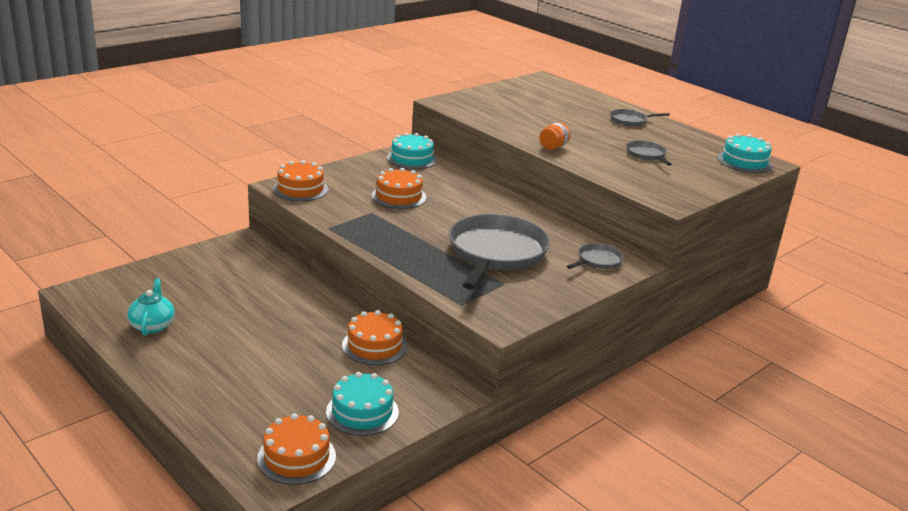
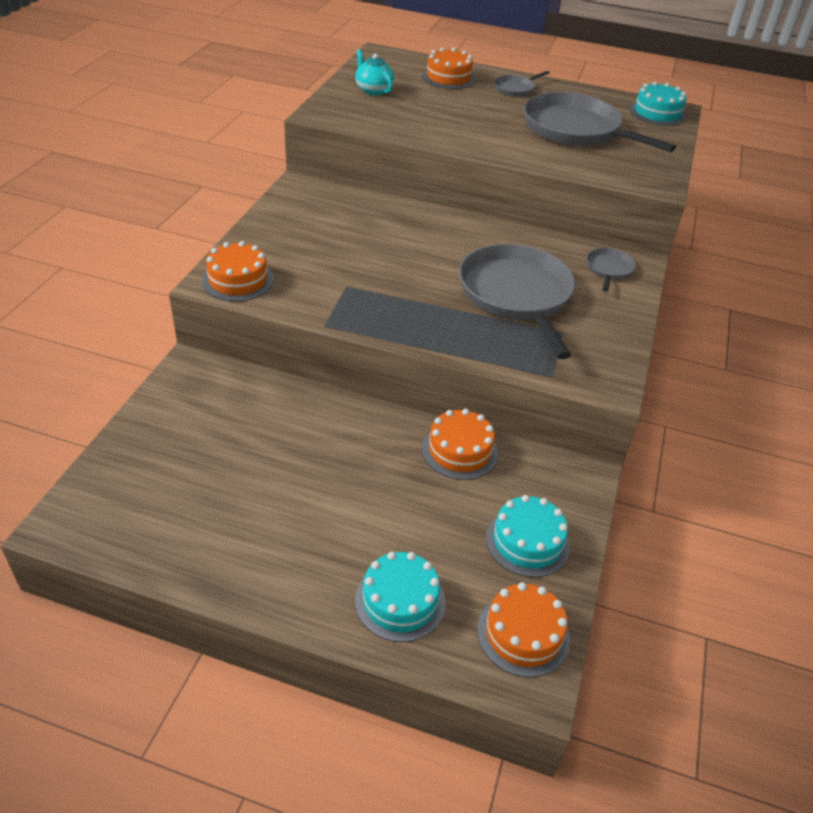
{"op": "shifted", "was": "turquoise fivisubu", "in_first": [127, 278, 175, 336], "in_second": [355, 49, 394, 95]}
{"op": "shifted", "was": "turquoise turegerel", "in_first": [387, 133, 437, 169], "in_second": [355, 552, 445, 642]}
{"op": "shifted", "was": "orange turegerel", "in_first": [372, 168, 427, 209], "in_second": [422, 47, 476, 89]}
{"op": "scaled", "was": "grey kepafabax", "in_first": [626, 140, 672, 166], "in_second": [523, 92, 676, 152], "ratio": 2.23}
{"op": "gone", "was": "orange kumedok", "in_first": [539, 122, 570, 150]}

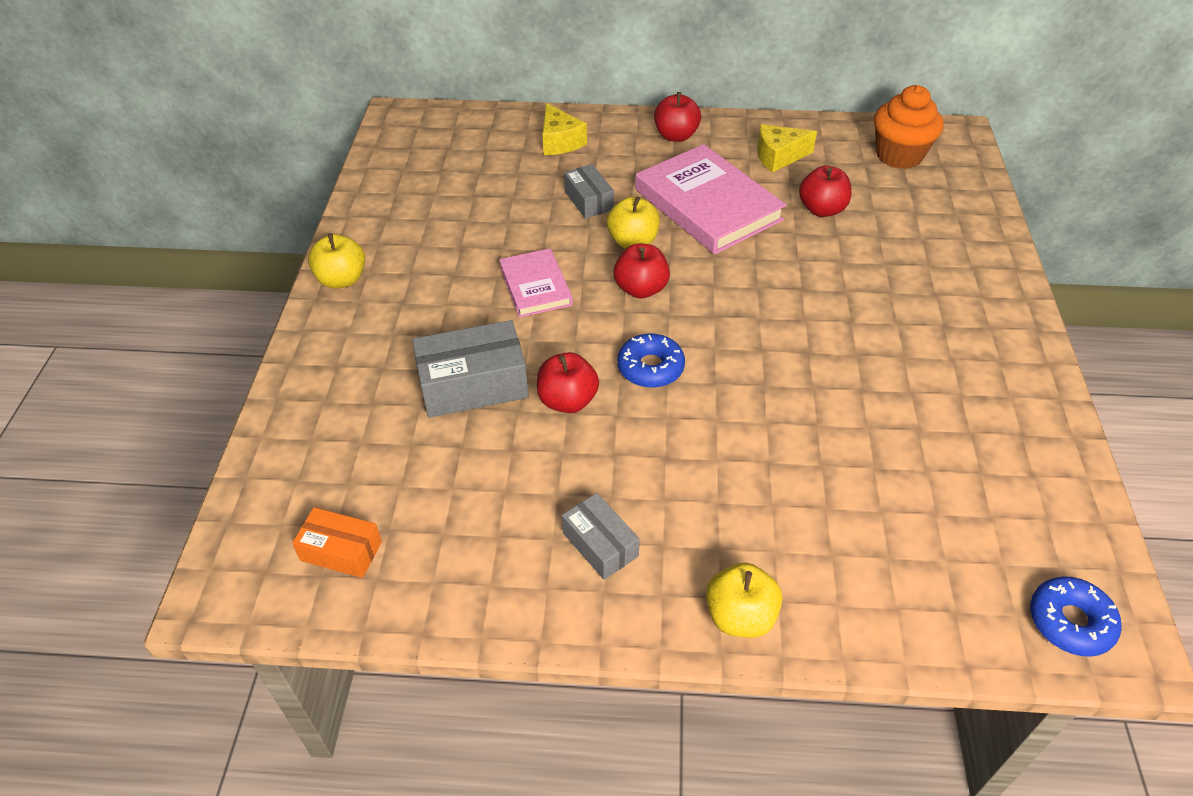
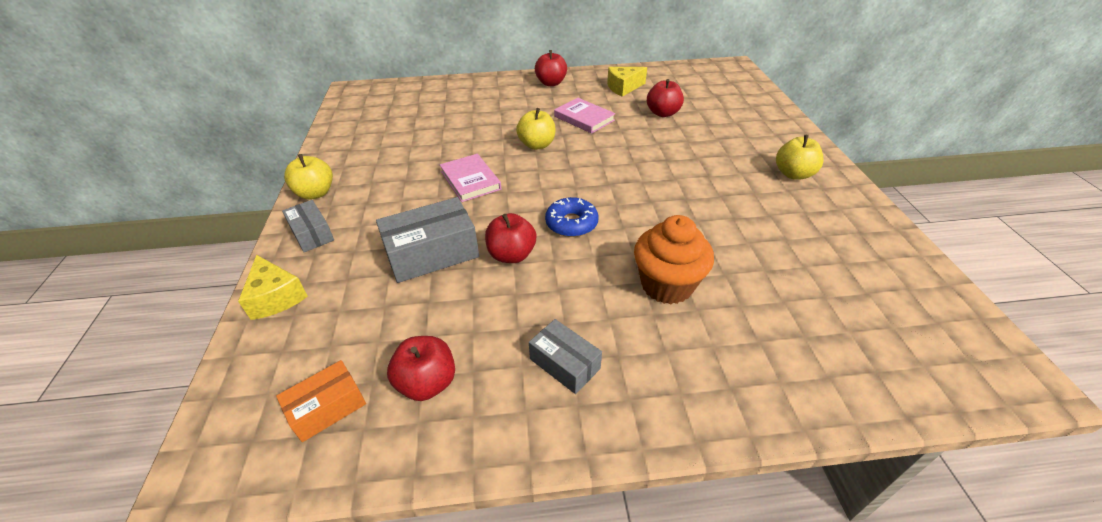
{"op": "shifted", "was": "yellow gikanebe", "in_first": [542, 103, 587, 155], "in_second": [238, 255, 308, 320]}
{"op": "rotated", "was": "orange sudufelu", "in_first": [292, 507, 382, 578], "in_second": [276, 360, 366, 442], "clockwise": -45}
{"op": "shifted", "was": "grey sudufelu", "in_first": [564, 164, 614, 219], "in_second": [282, 200, 334, 252]}
{"op": "shifted", "was": "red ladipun", "in_first": [613, 244, 670, 298], "in_second": [387, 336, 455, 401]}
{"op": "scaled", "was": "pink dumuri", "in_first": [635, 144, 786, 254], "in_second": [554, 98, 616, 134], "ratio": 0.56}
{"op": "shifted", "was": "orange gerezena", "in_first": [874, 85, 944, 169], "in_second": [634, 215, 714, 304]}
{"op": "shifted", "was": "yellow ladipun", "in_first": [706, 563, 782, 638], "in_second": [776, 135, 824, 180]}
{"op": "gone", "was": "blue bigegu", "in_first": [1030, 576, 1122, 657]}

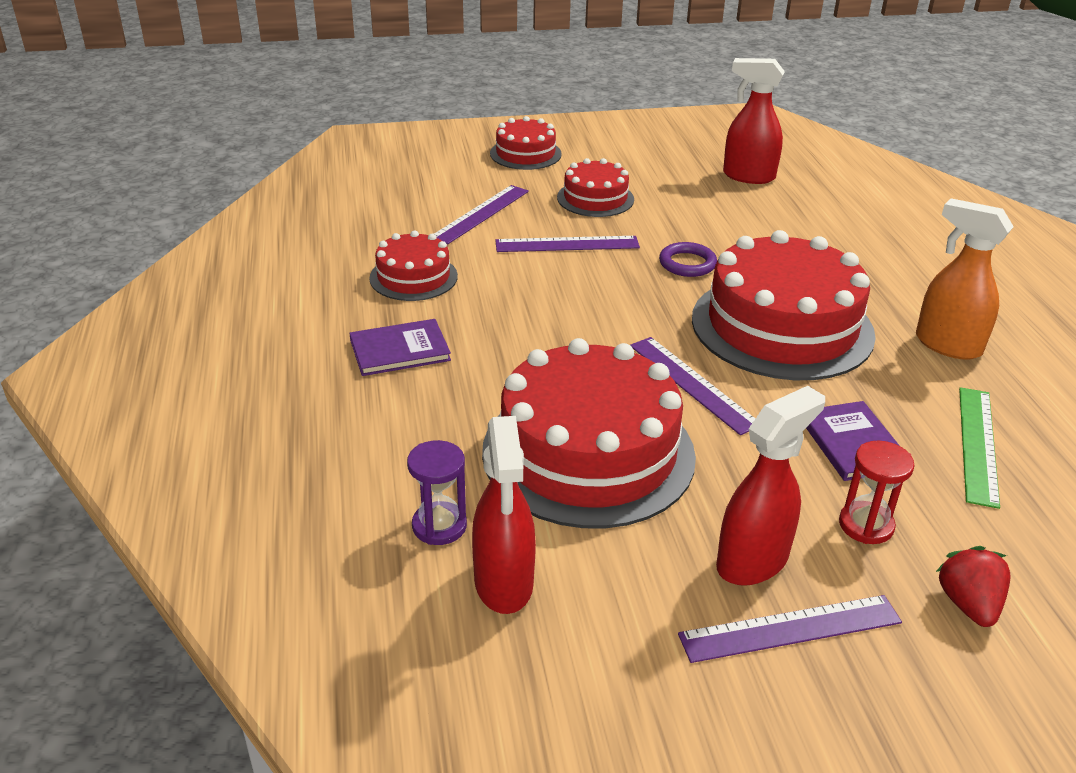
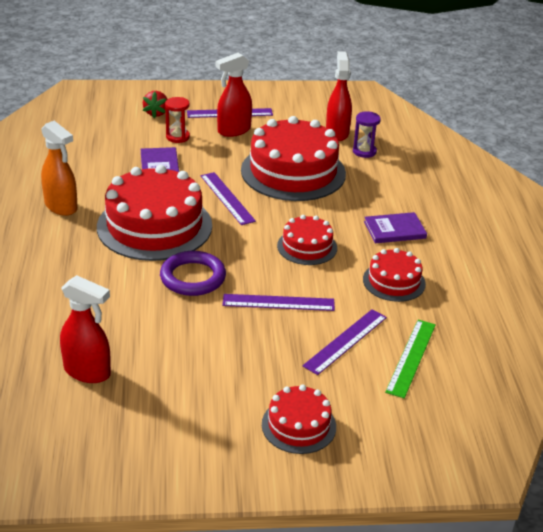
{"op": "scaled", "was": "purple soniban", "in_first": [659, 242, 717, 277], "in_second": [160, 251, 226, 296], "ratio": 1.54}
{"op": "shifted", "was": "red turegerel", "in_first": [557, 158, 634, 217], "in_second": [277, 215, 337, 265]}
{"op": "shifted", "was": "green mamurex", "in_first": [959, 387, 1000, 509], "in_second": [385, 320, 436, 398]}

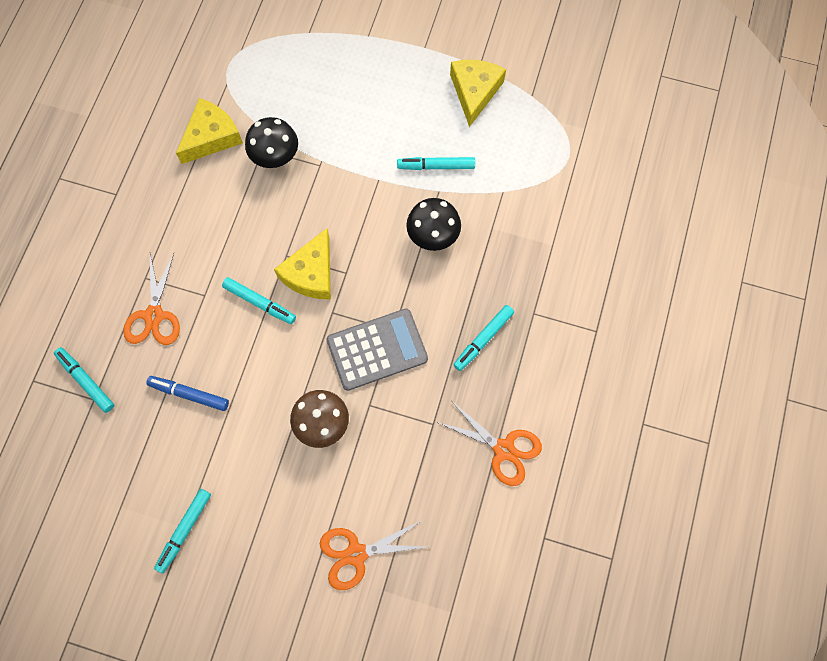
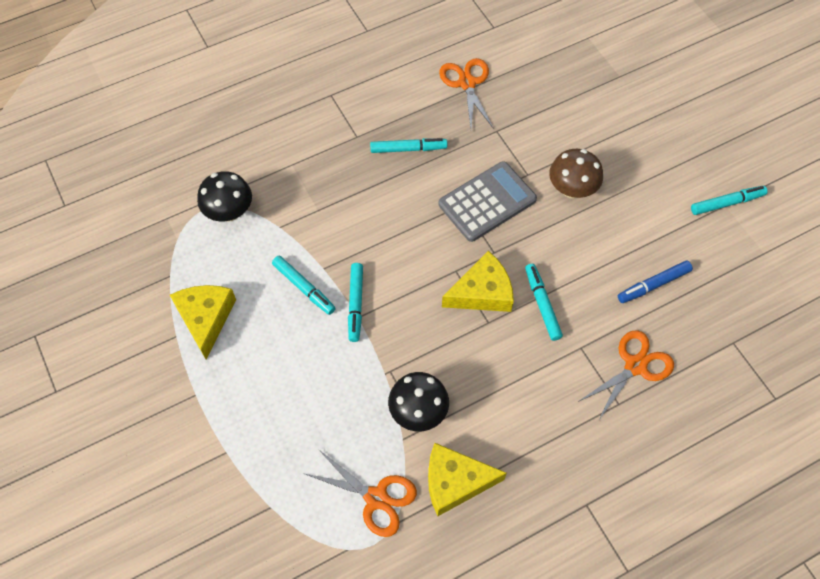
{"op": "rotated", "was": "yellow gikanebe", "in_first": [450, 60, 506, 127], "in_second": [170, 285, 236, 360], "clockwise": 120}
{"op": "shifted", "was": "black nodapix", "in_first": [406, 198, 461, 251], "in_second": [197, 171, 252, 222]}
{"op": "shifted", "was": "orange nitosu", "in_first": [320, 520, 427, 590], "in_second": [303, 449, 417, 537]}
{"op": "shifted", "was": "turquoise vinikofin", "in_first": [54, 347, 115, 413], "in_second": [348, 263, 363, 342]}
{"op": "rotated", "was": "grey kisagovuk", "in_first": [326, 309, 428, 391], "in_second": [439, 161, 537, 242], "clockwise": 120}
{"op": "rotated", "was": "blue vinikofin", "in_first": [146, 376, 229, 411], "in_second": [618, 261, 693, 303], "clockwise": 90}

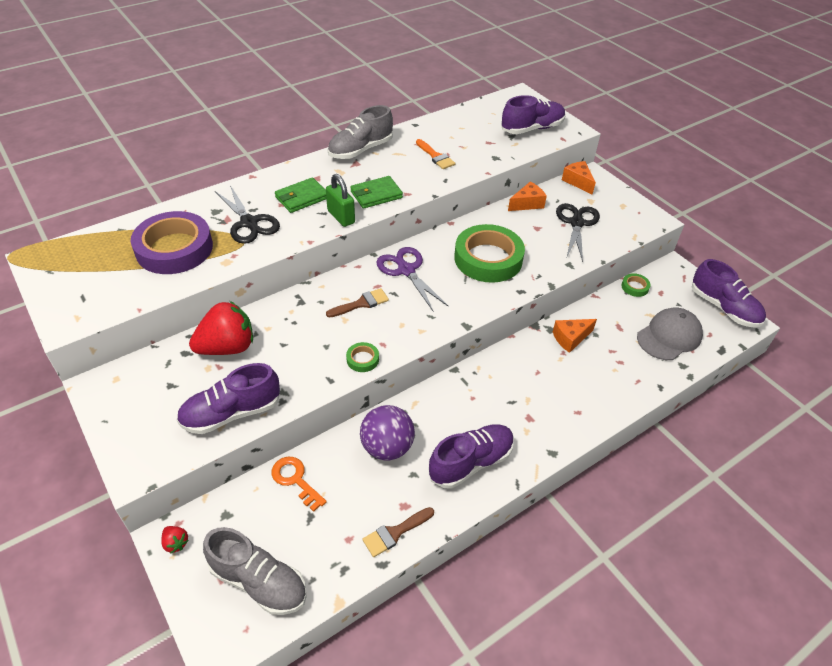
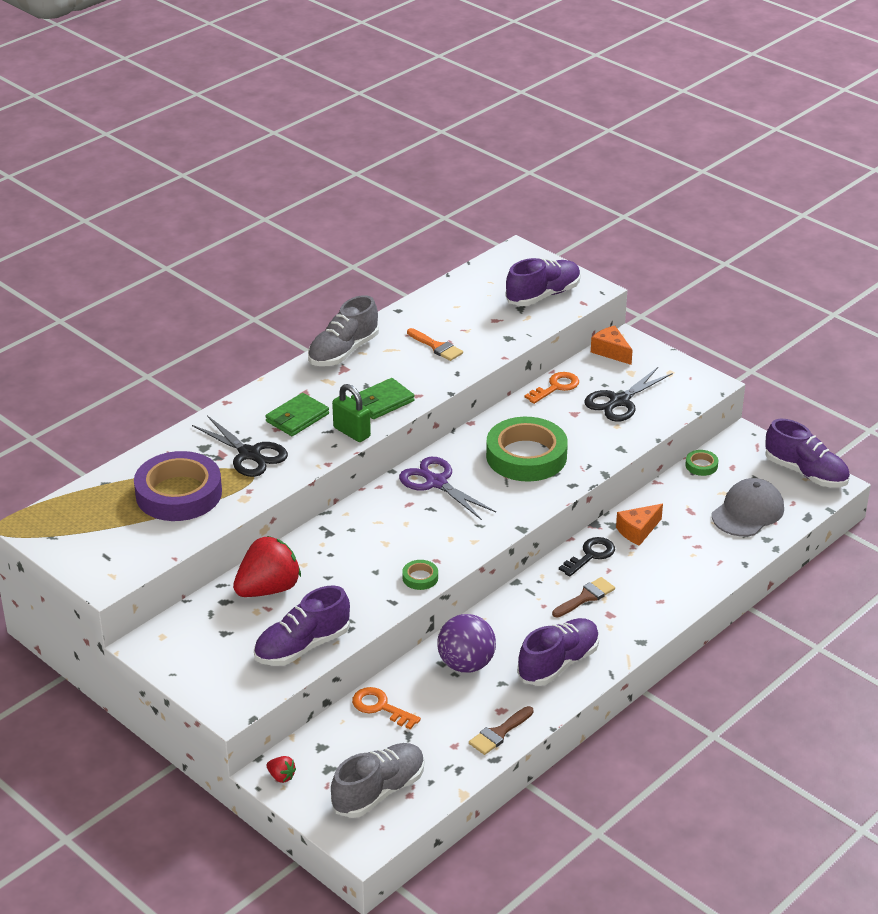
{"op": "rotated", "was": "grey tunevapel", "in_first": [203, 527, 307, 615], "in_second": [331, 743, 424, 818], "clockwise": -60}
{"op": "swapped", "was": "orange gikanebe", "now": "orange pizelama", "in_first": [508, 182, 547, 211], "in_second": [525, 372, 579, 404]}
{"op": "shifted", "was": "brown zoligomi", "in_first": [326, 288, 389, 318], "in_second": [552, 577, 615, 618]}
{"op": "new", "now": "black pizelama", "in_second": [559, 537, 615, 577]}
{"op": "rotated", "was": "black nitosu", "in_first": [556, 203, 600, 262], "in_second": [585, 367, 673, 422], "clockwise": -135}

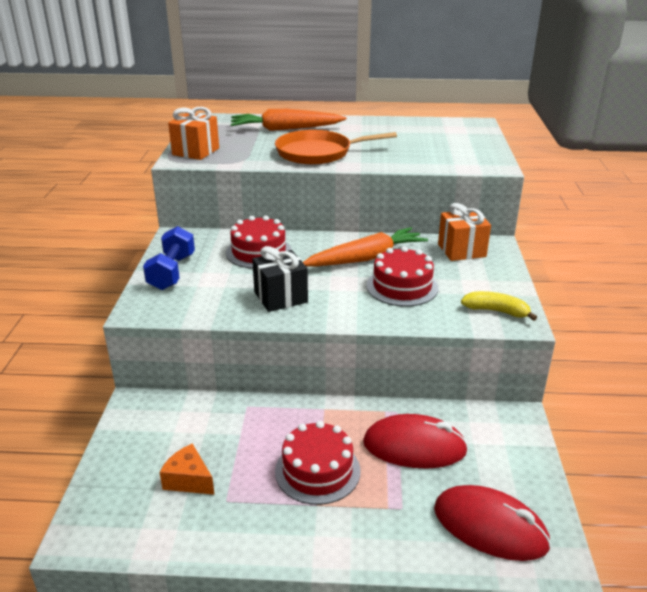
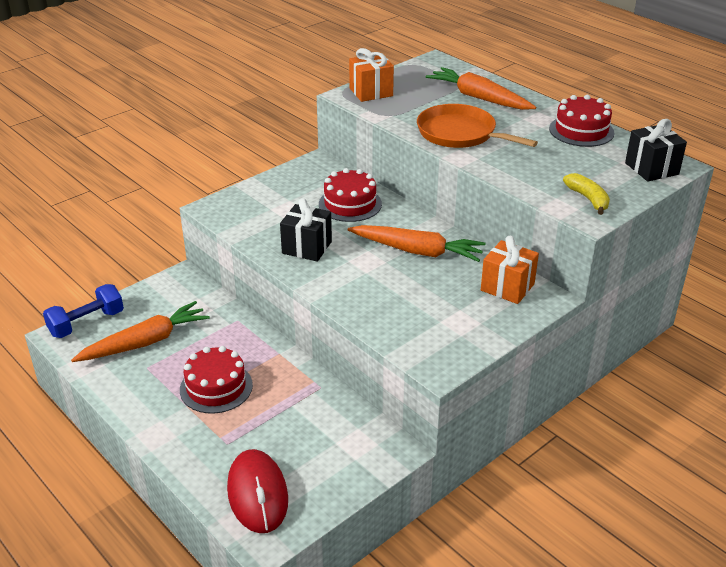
{"op": "shifted", "was": "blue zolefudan", "in_first": [143, 226, 195, 290], "in_second": [43, 284, 124, 338]}
{"op": "swapped", "was": "orange gikanebe", "now": "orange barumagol", "in_first": [160, 444, 215, 495], "in_second": [71, 301, 210, 362]}
{"op": "shifted", "was": "red turegerel", "in_first": [366, 246, 438, 307], "in_second": [549, 95, 615, 147]}
{"op": "shifted", "was": "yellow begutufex", "in_first": [461, 291, 537, 321], "in_second": [563, 173, 610, 215]}
{"op": "new", "now": "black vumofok", "in_second": [625, 119, 687, 182]}
{"op": "gone", "was": "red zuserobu", "in_first": [363, 414, 468, 469]}

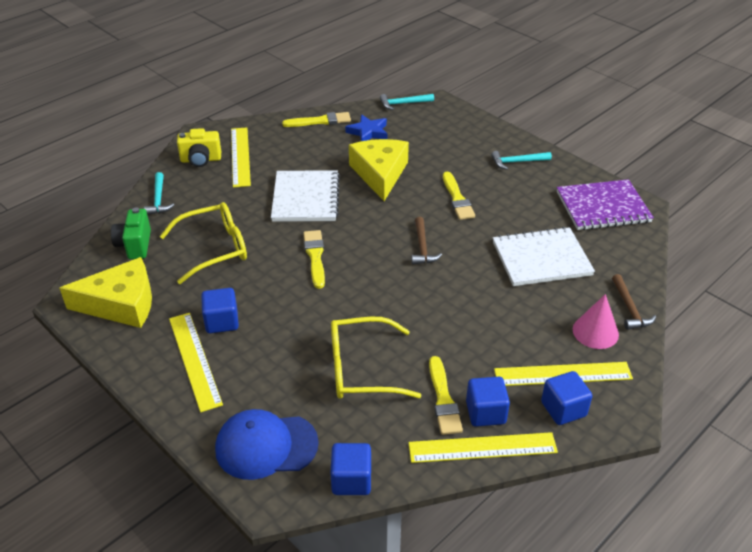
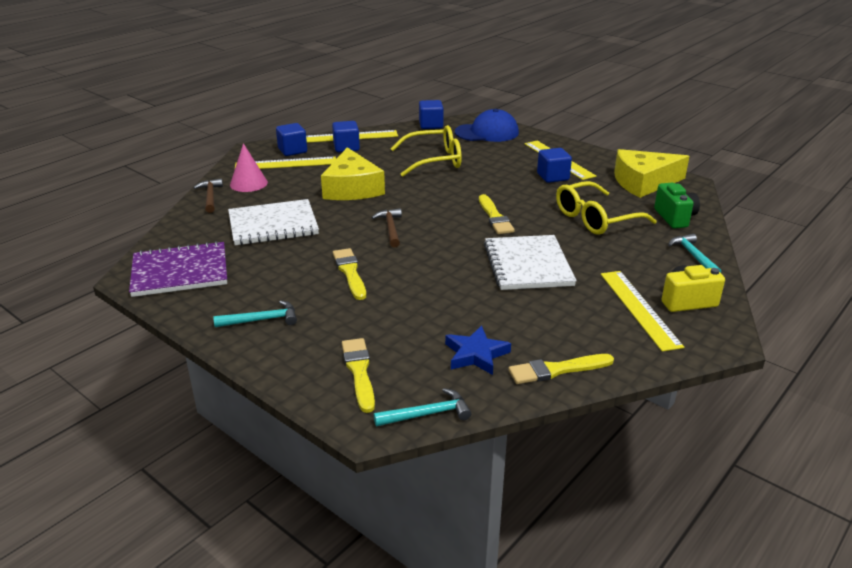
{"op": "shifted", "was": "yellow gikanebe", "in_first": [349, 139, 409, 201], "in_second": [321, 147, 385, 200]}
{"op": "shifted", "was": "yellow zoligomi", "in_first": [429, 356, 463, 435], "in_second": [342, 338, 375, 413]}

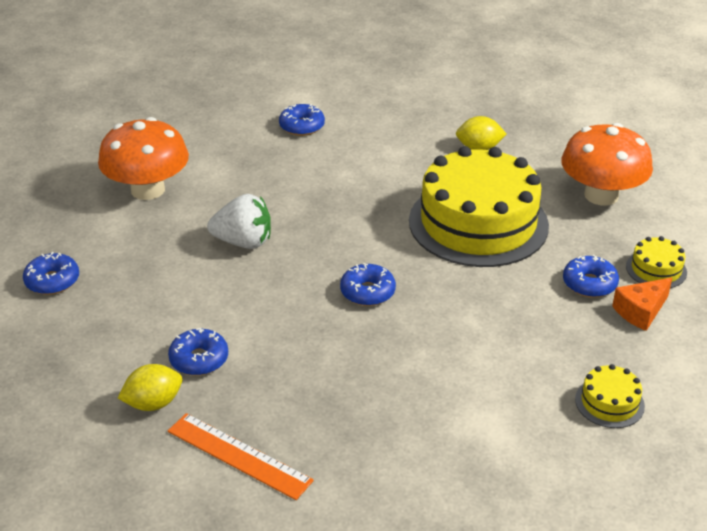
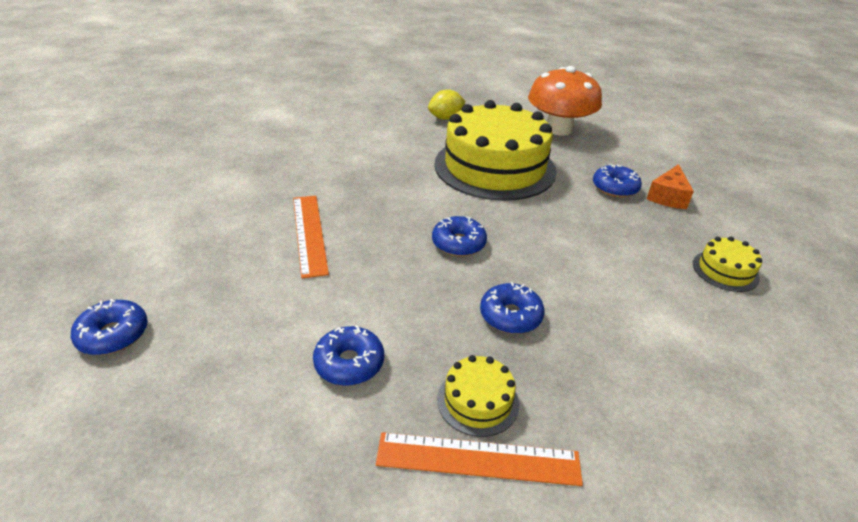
{"op": "swapped", "was": "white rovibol", "now": "orange mamurex", "in_first": [207, 194, 271, 249], "in_second": [293, 196, 329, 278]}
{"op": "shifted", "was": "yellow turegerel", "in_first": [626, 236, 687, 288], "in_second": [437, 355, 519, 437]}
{"op": "shifted", "was": "blue bigegu", "in_first": [279, 104, 325, 136], "in_second": [480, 282, 545, 334]}
{"op": "gone", "was": "orange nodapix", "in_first": [98, 117, 189, 200]}
{"op": "gone", "was": "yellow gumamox", "in_first": [118, 364, 182, 411]}

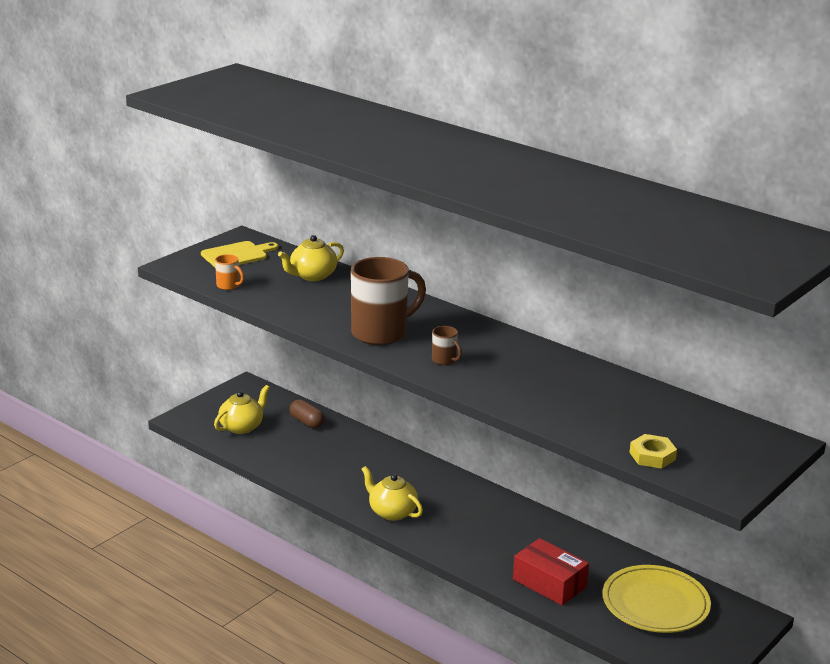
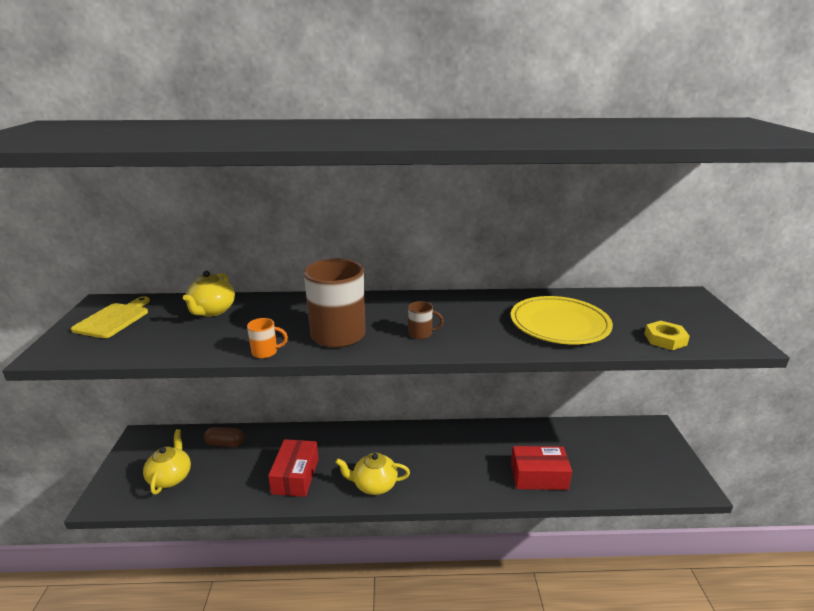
{"op": "shifted", "was": "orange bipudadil", "in_first": [215, 254, 244, 290], "in_second": [247, 318, 288, 359]}
{"op": "new", "now": "red sudufelu", "in_second": [268, 439, 318, 497]}
{"op": "shifted", "was": "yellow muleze", "in_first": [602, 565, 711, 633], "in_second": [511, 296, 613, 345]}

